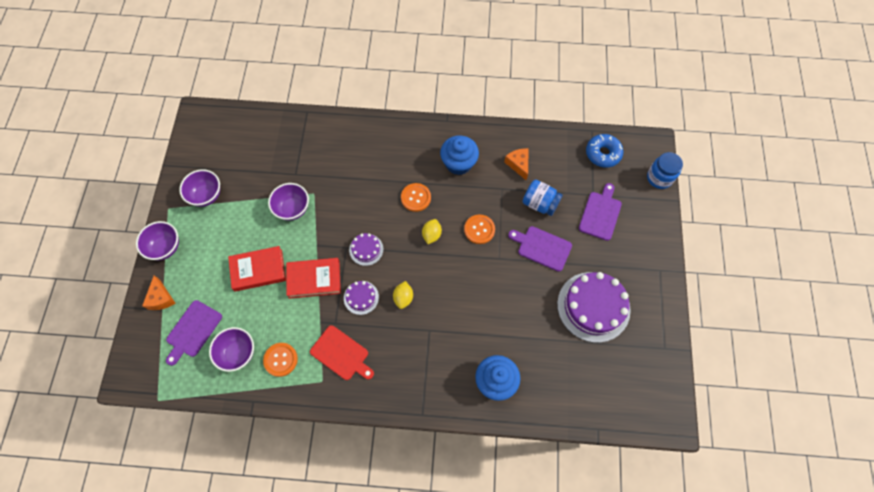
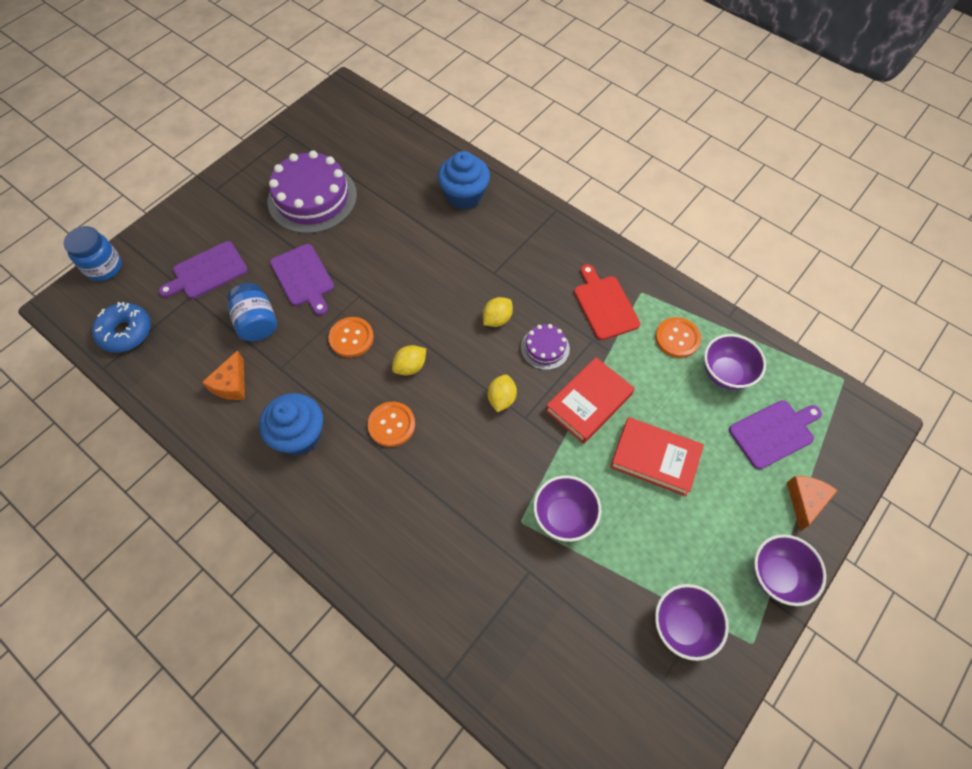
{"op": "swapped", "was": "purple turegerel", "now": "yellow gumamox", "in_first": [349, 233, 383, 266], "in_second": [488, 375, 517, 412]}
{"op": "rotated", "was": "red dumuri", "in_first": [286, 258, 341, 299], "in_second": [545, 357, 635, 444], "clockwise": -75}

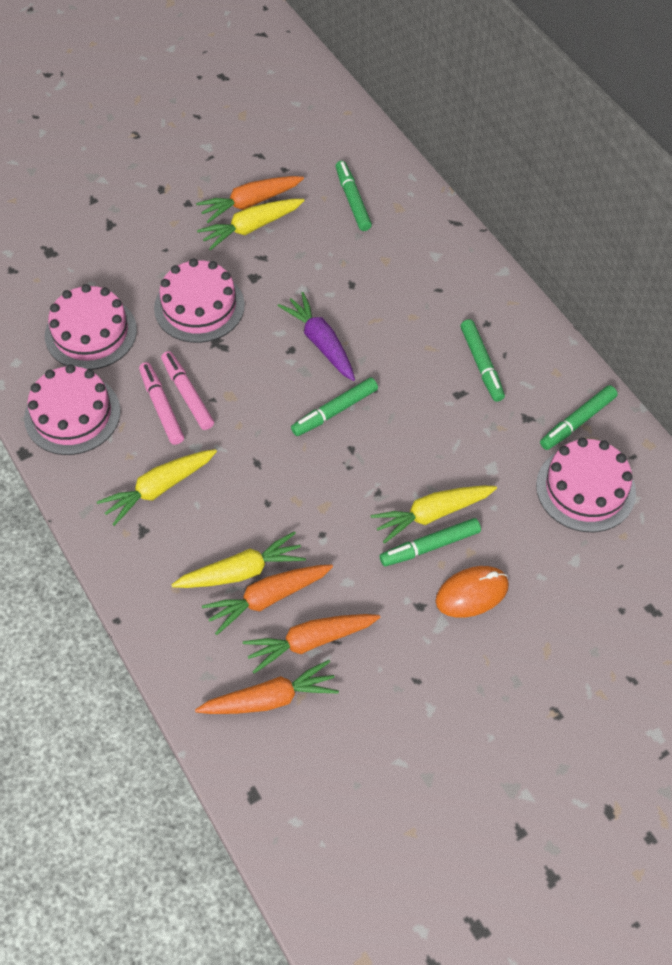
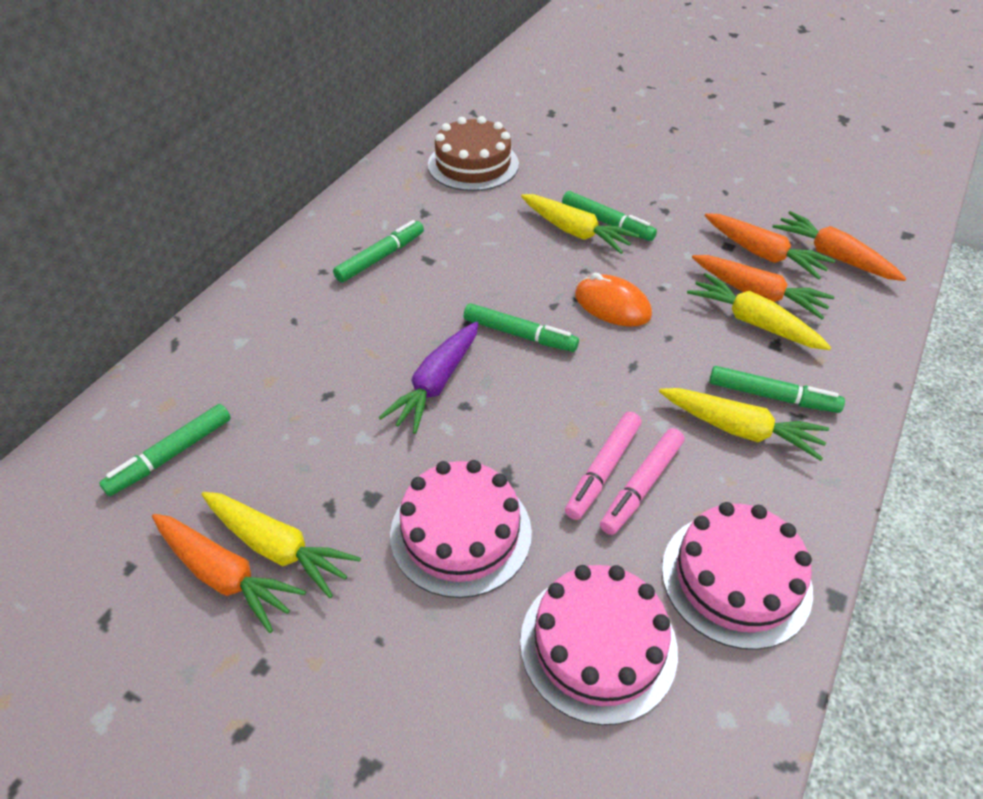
{"op": "repainted", "was": "pink turegerel", "now": "brown turegerel", "in_first": [536, 438, 636, 532], "in_second": [428, 116, 519, 191]}
{"op": "shifted", "was": "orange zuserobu", "in_first": [435, 566, 509, 618], "in_second": [575, 273, 652, 327]}
{"op": "shifted", "was": "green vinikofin", "in_first": [540, 385, 618, 450], "in_second": [709, 366, 845, 413]}

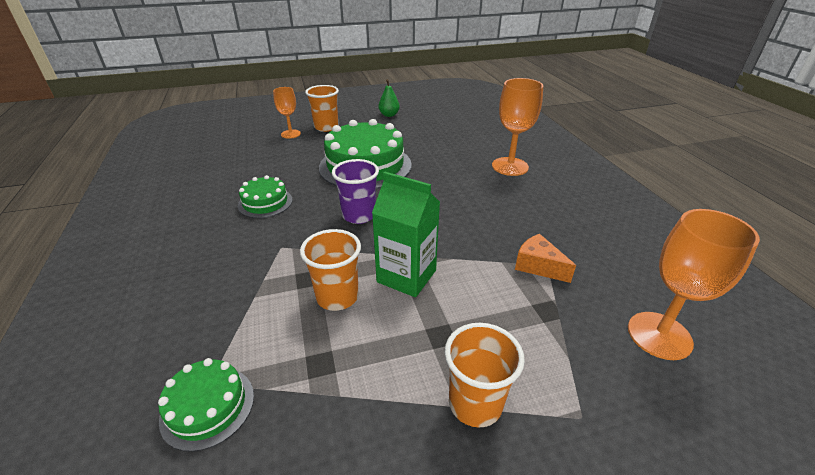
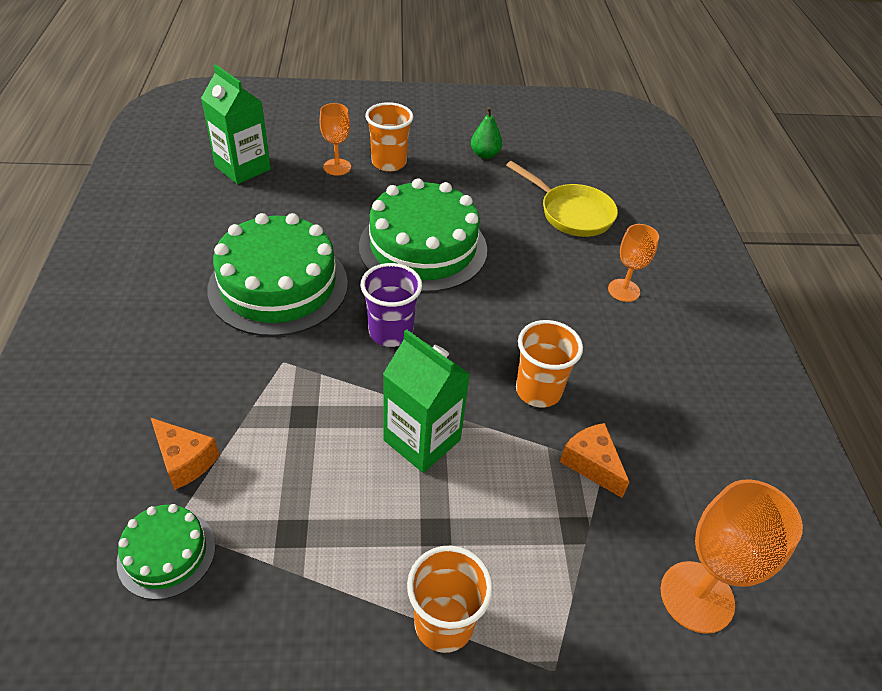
{"op": "new", "now": "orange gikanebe", "in_second": [151, 418, 220, 490]}
{"op": "new", "now": "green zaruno", "in_second": [201, 64, 271, 184]}
{"op": "scaled", "was": "green turegerel", "in_first": [238, 175, 292, 218], "in_second": [208, 213, 348, 336], "ratio": 1.98}
{"op": "new", "now": "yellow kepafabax", "in_second": [506, 161, 618, 237]}
{"op": "shifted", "was": "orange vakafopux", "in_first": [300, 229, 361, 311], "in_second": [516, 320, 583, 407]}
{"op": "scaled", "was": "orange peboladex", "in_first": [492, 78, 543, 176], "in_second": [608, 224, 659, 302], "ratio": 0.62}

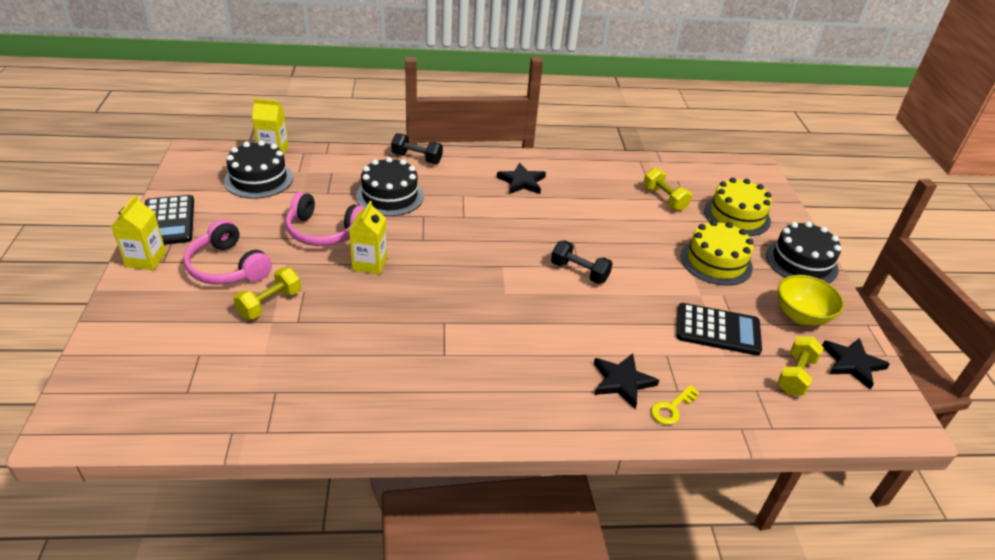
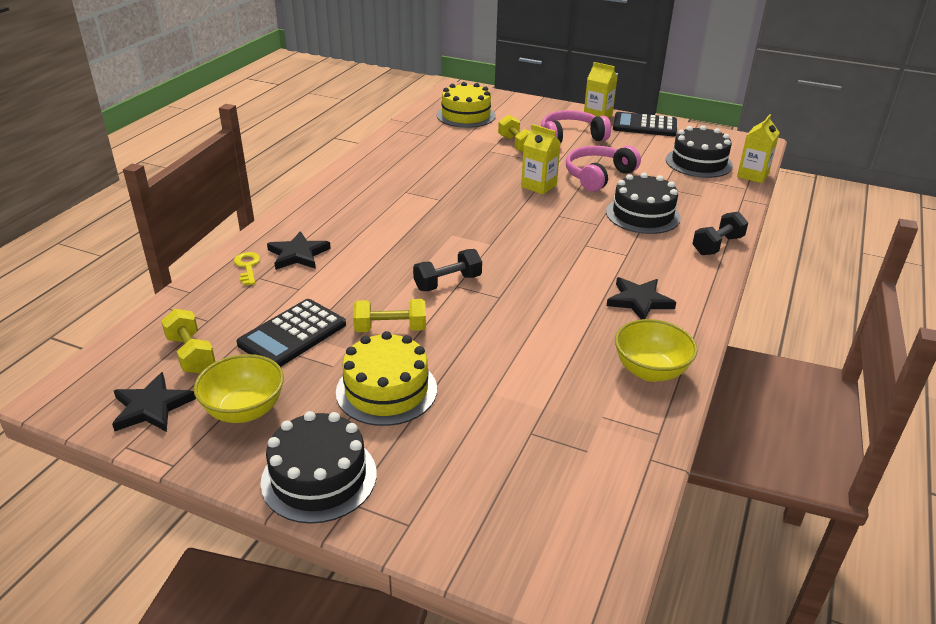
{"op": "shifted", "was": "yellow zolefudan", "in_first": [643, 168, 692, 211], "in_second": [353, 299, 426, 332]}
{"op": "shifted", "was": "yellow turegerel", "in_first": [704, 178, 772, 236], "in_second": [437, 82, 496, 128]}
{"op": "new", "now": "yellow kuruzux", "in_second": [615, 319, 697, 382]}

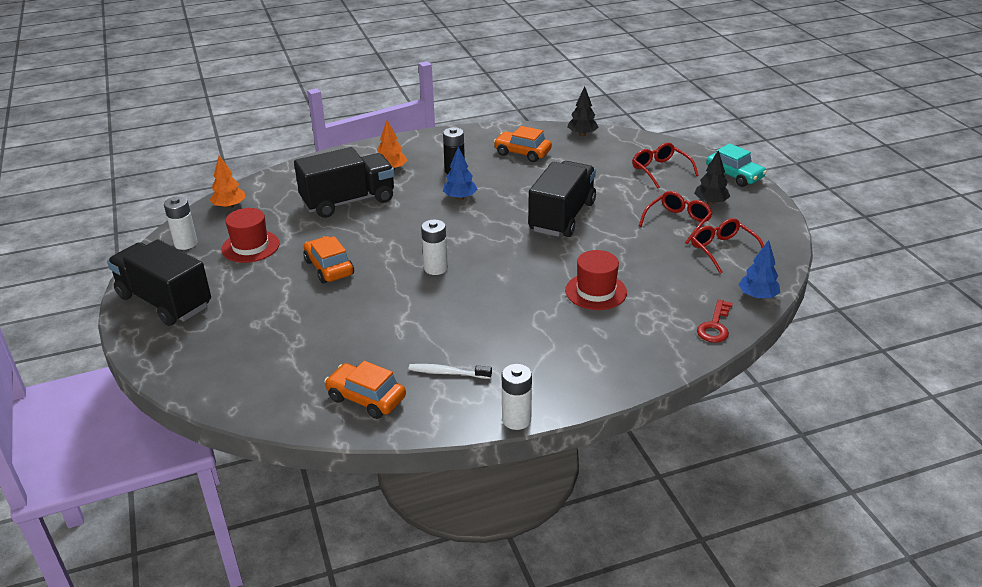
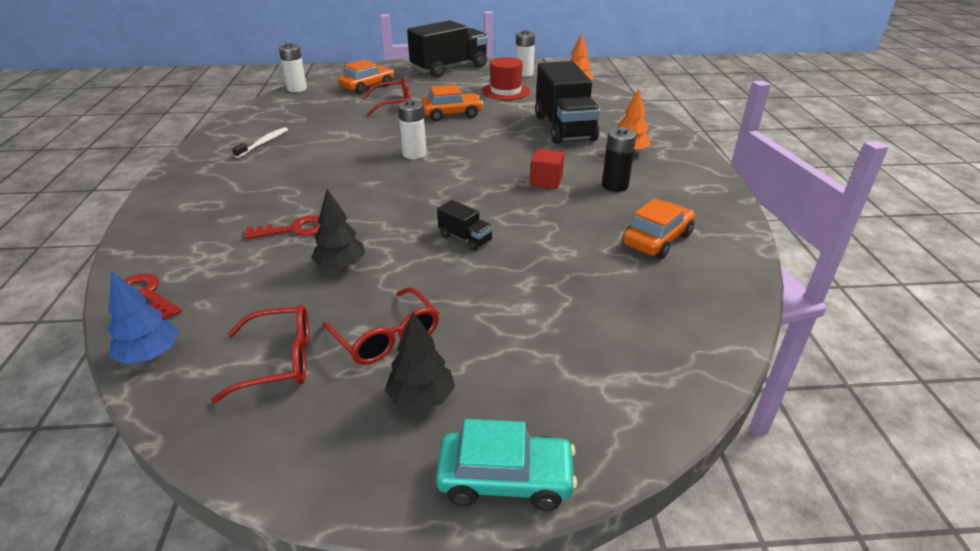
{"op": "swapped", "was": "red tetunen", "now": "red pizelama", "in_first": [565, 250, 627, 310], "in_second": [244, 215, 321, 239]}
{"op": "shifted", "was": "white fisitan", "in_first": [502, 364, 532, 430], "in_second": [279, 43, 307, 92]}
{"op": "shifted", "was": "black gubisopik", "in_first": [567, 87, 599, 136], "in_second": [311, 189, 366, 270]}
{"op": "shifted", "was": "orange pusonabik", "in_first": [324, 361, 406, 419], "in_second": [339, 60, 394, 94]}
{"op": "shifted", "was": "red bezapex", "in_first": [632, 143, 699, 189], "in_second": [364, 77, 411, 116]}
{"op": "rotated", "was": "turquoise pusonabik", "in_first": [706, 143, 767, 187], "in_second": [436, 419, 577, 511], "clockwise": -150}
{"op": "scaled", "was": "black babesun", "in_first": [528, 161, 596, 237], "in_second": [437, 200, 493, 251], "ratio": 0.43}
{"op": "swapped", "was": "blue gubisopik", "now": "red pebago", "in_first": [443, 146, 477, 200], "in_second": [530, 149, 564, 189]}

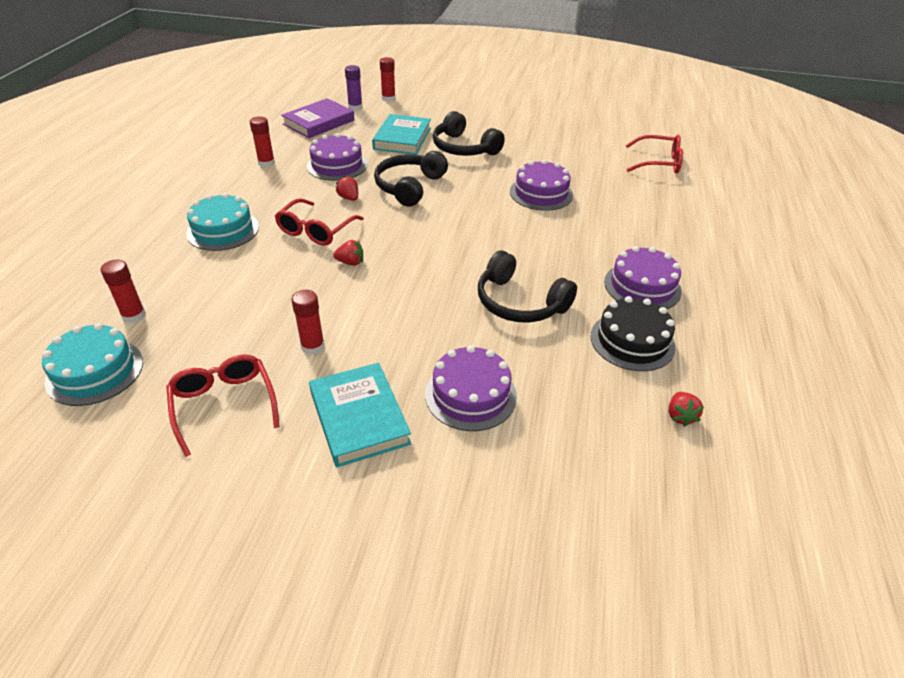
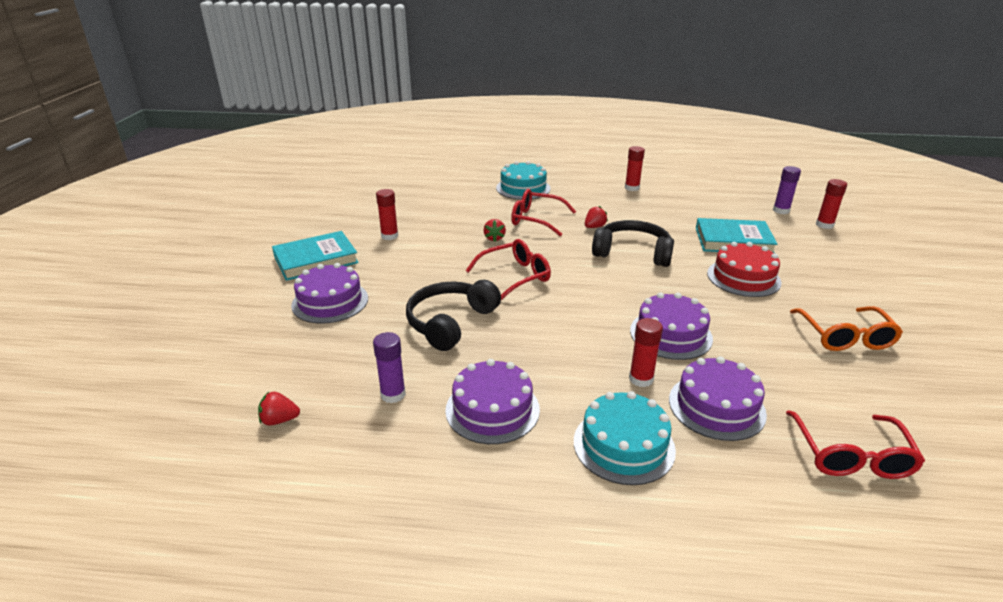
{"op": "swapped", "was": "black turegerel", "now": "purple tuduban", "in_first": [591, 296, 676, 371], "in_second": [373, 332, 406, 403]}
{"op": "shifted", "was": "red bezapex", "in_first": [166, 354, 280, 457], "in_second": [466, 239, 551, 300]}
{"op": "shifted", "was": "turquoise turegerel", "in_first": [42, 323, 143, 406], "in_second": [574, 391, 676, 485]}
{"op": "shifted", "was": "red tuduban", "in_first": [101, 260, 146, 323], "in_second": [629, 318, 663, 387]}
{"op": "shifted", "was": "purple turegerel", "in_first": [307, 133, 367, 181], "in_second": [669, 356, 767, 441]}
{"op": "swapped", "was": "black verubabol", "now": "red turegerel", "in_first": [433, 111, 505, 156], "in_second": [707, 242, 781, 297]}
{"op": "new", "now": "orange bezapex", "in_second": [790, 306, 903, 351]}
{"op": "gone", "was": "purple dumuri", "in_first": [281, 98, 355, 138]}

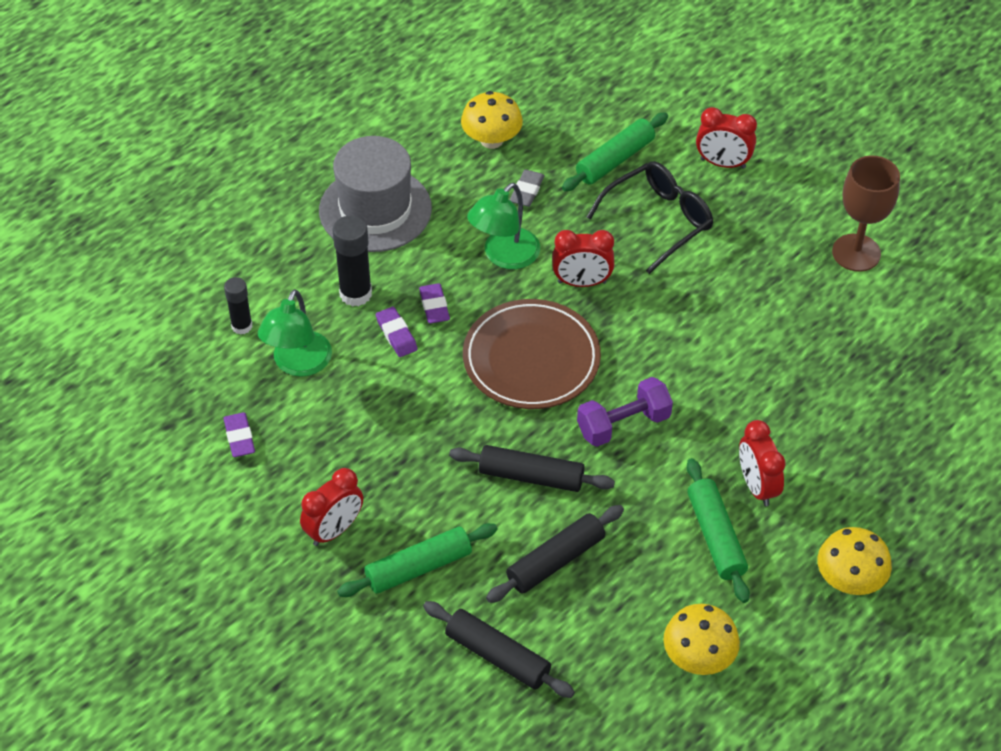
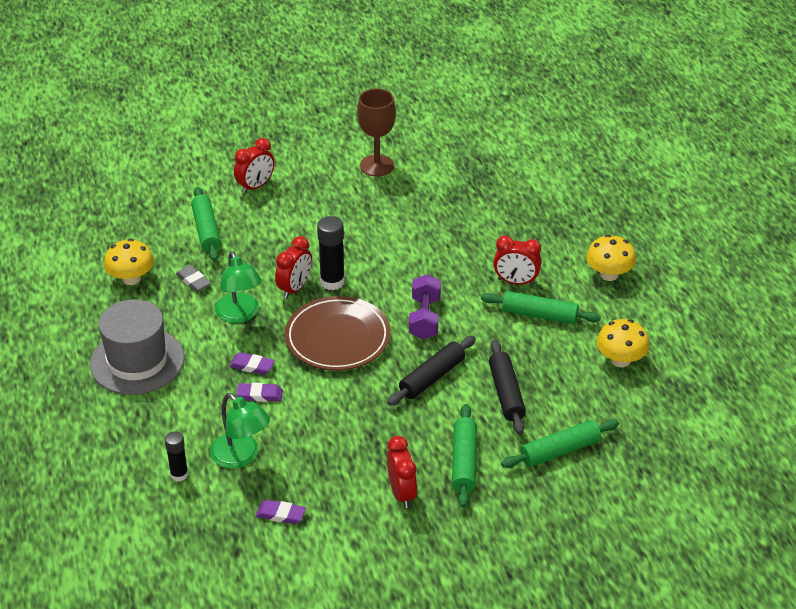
{"op": "shifted", "was": "black tuduban", "in_first": [333, 216, 372, 307], "in_second": [317, 216, 345, 290]}
{"op": "repainted", "was": "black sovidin", "now": "green sovidin", "in_first": [423, 601, 575, 698], "in_second": [501, 419, 619, 468]}
{"op": "gone", "was": "black bezapex", "in_first": [587, 161, 713, 274]}

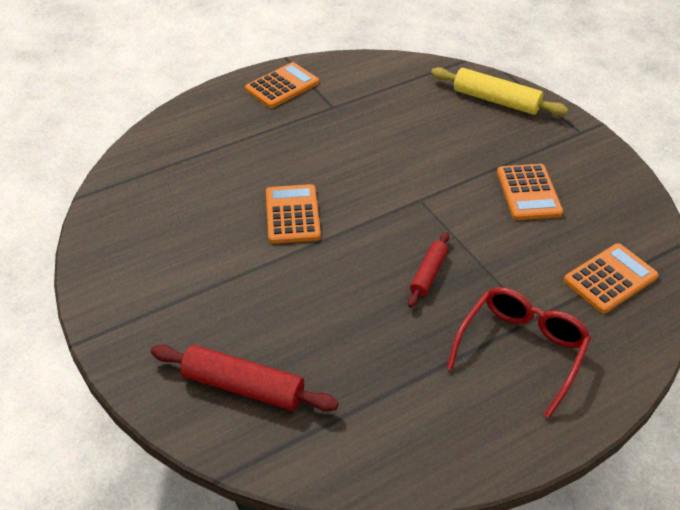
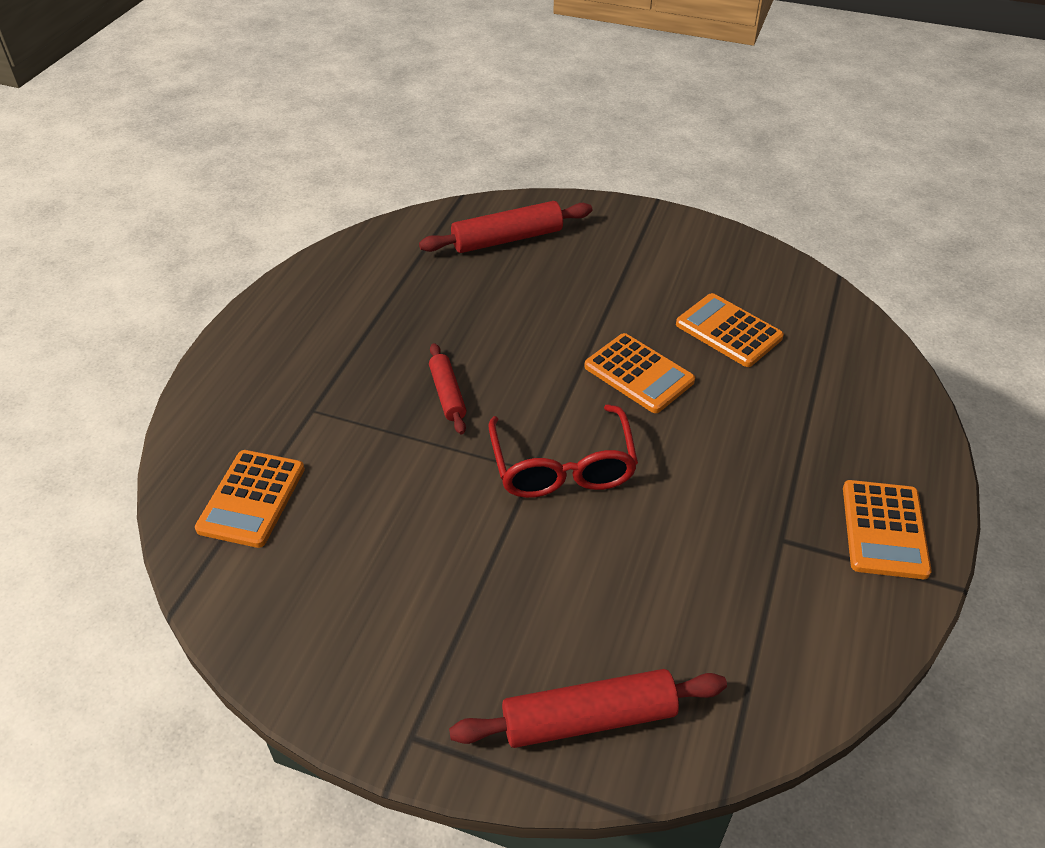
{"op": "repainted", "was": "yellow sovidin", "now": "red sovidin", "in_first": [431, 67, 568, 116], "in_second": [449, 669, 727, 748]}
{"op": "shifted", "was": "red bezapex", "in_first": [447, 287, 591, 418], "in_second": [488, 404, 638, 498]}
{"op": "shifted", "was": "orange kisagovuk", "in_first": [497, 164, 563, 220], "in_second": [676, 293, 784, 367]}

